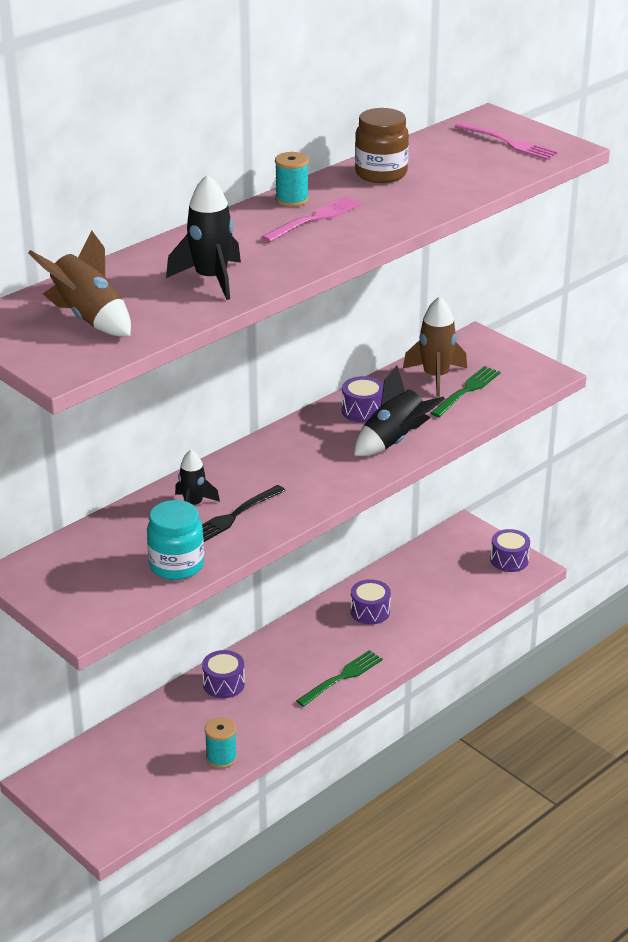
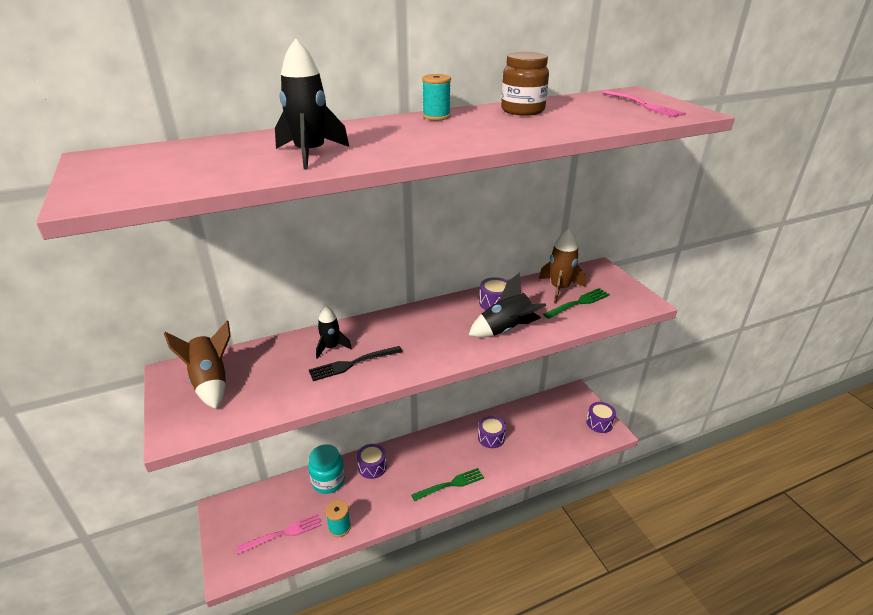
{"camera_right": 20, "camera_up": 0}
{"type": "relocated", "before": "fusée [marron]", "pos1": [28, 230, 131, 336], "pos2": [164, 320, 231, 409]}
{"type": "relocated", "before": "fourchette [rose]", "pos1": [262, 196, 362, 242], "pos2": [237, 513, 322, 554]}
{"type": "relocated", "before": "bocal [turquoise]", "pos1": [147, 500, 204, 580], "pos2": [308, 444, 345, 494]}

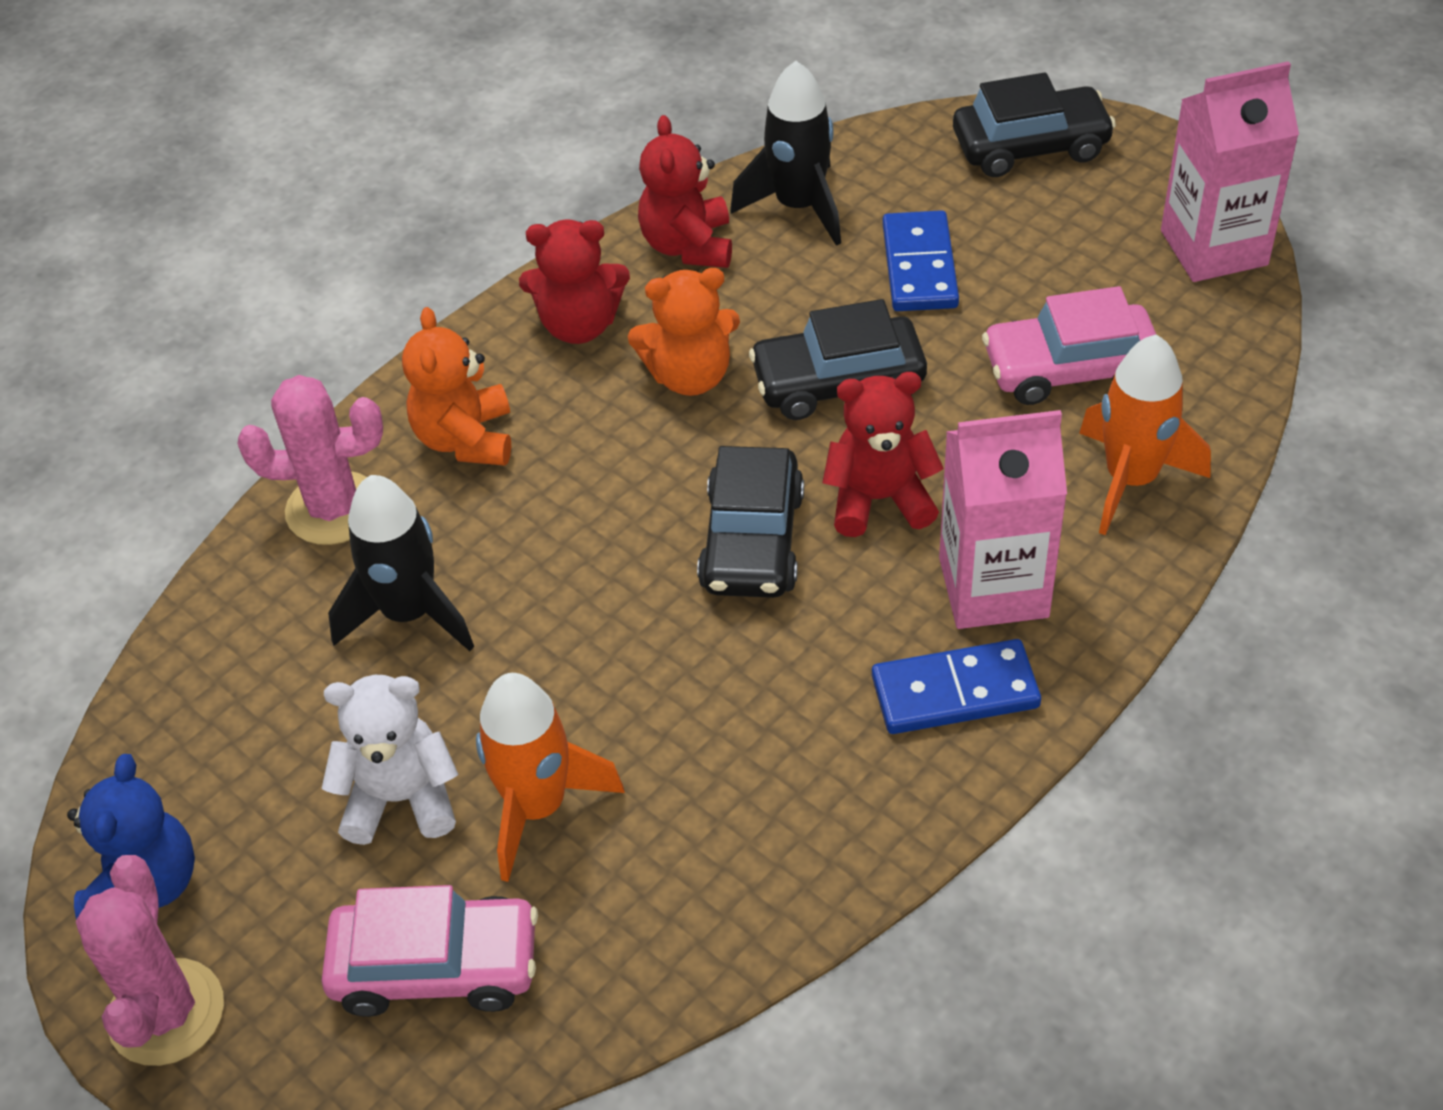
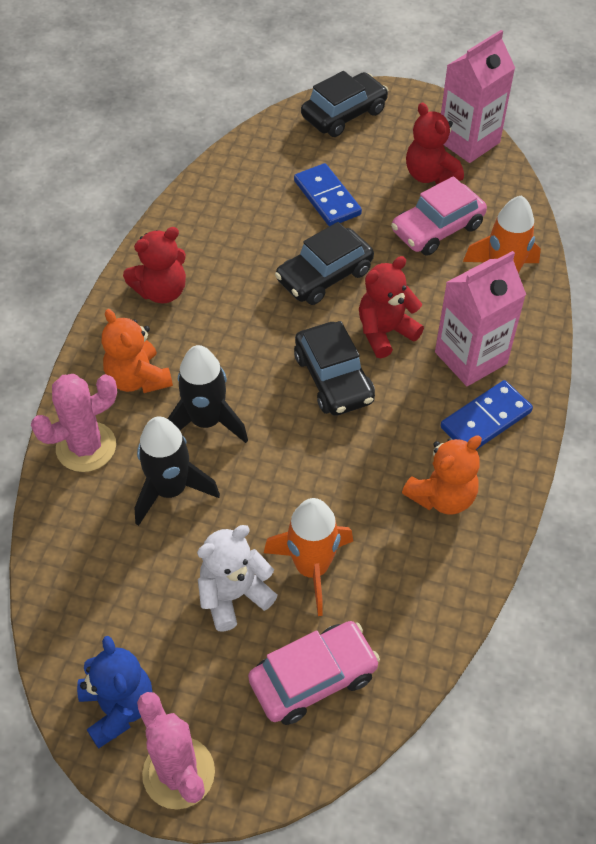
{"camera_right": -30, "camera_up": 5}
{"type": "relocated", "before": "fusée [noir]", "pos1": [730, 61, 841, 246], "pos2": [168, 345, 248, 443]}
{"type": "relocated", "before": "ours en peluche [orange]", "pos1": [628, 268, 740, 396], "pos2": [402, 436, 482, 515]}
{"type": "relocated", "before": "ours en peluche [rouge]", "pos1": [638, 115, 732, 268], "pos2": [406, 103, 464, 185]}

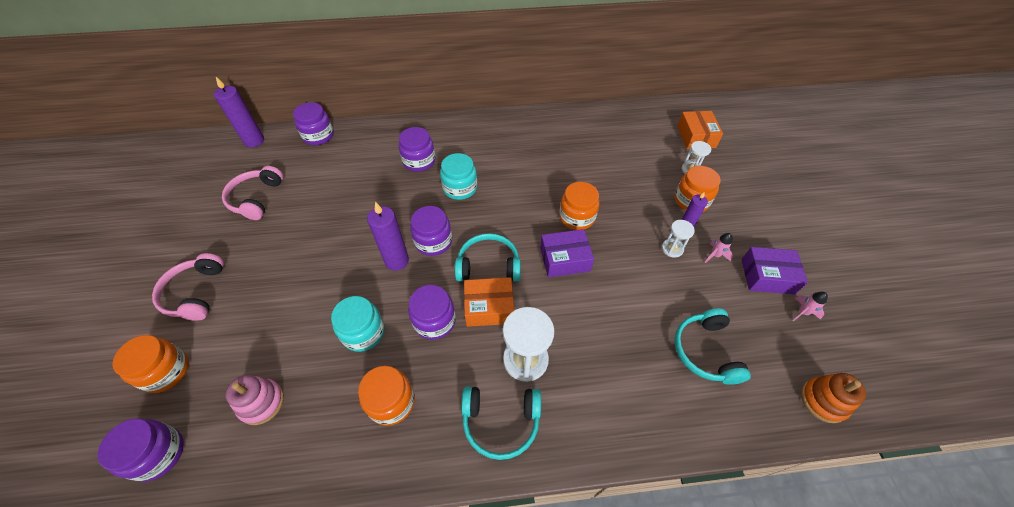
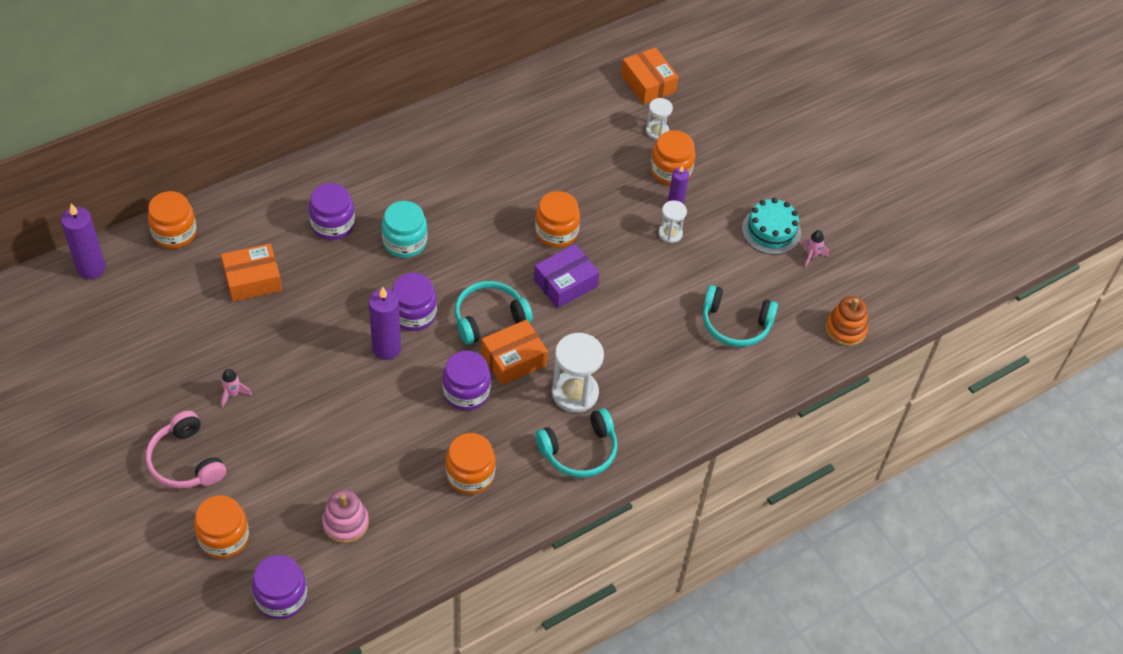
{"camera_right": -30, "camera_up": 0}
{"type": "colour", "before": "bocal [violet]", "after": "bocal [orange]", "pos1": [293, 102, 334, 145], "pos2": [148, 191, 197, 249]}
{"type": "appeared", "after": "boîte [orange]", "pos2": [221, 243, 282, 302]}
{"type": "relocated", "before": "fusée [rose]", "pos1": [705, 233, 733, 263], "pos2": [221, 369, 252, 408]}
{"type": "spun", "before": "casque audio [turquoise]", "pos1": [674, 308, 751, 385], "pos2": [703, 285, 778, 347], "turn": -45}
{"type": "exchanged", "before": "boîte [violet]", "after": "gâteau [turquoise]", "pos1": [741, 247, 808, 294], "pos2": [742, 198, 801, 255]}
{"type": "missing", "before": "casque audio [rose]", "pos1": [222, 166, 283, 220]}
{"type": "missing", "before": "bocal [turquoise]", "pos1": [331, 296, 385, 352]}

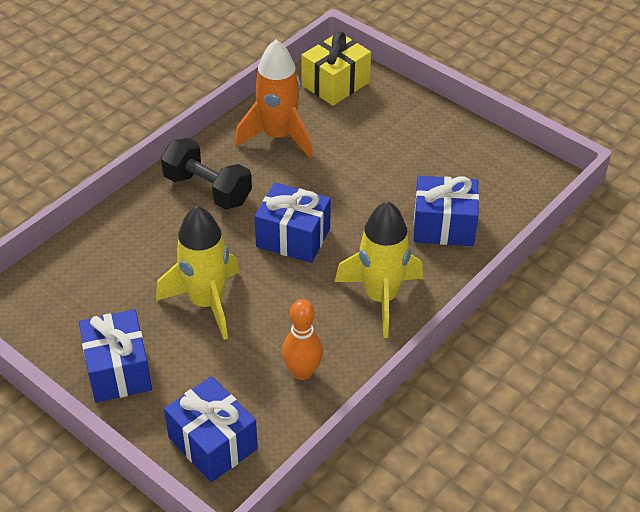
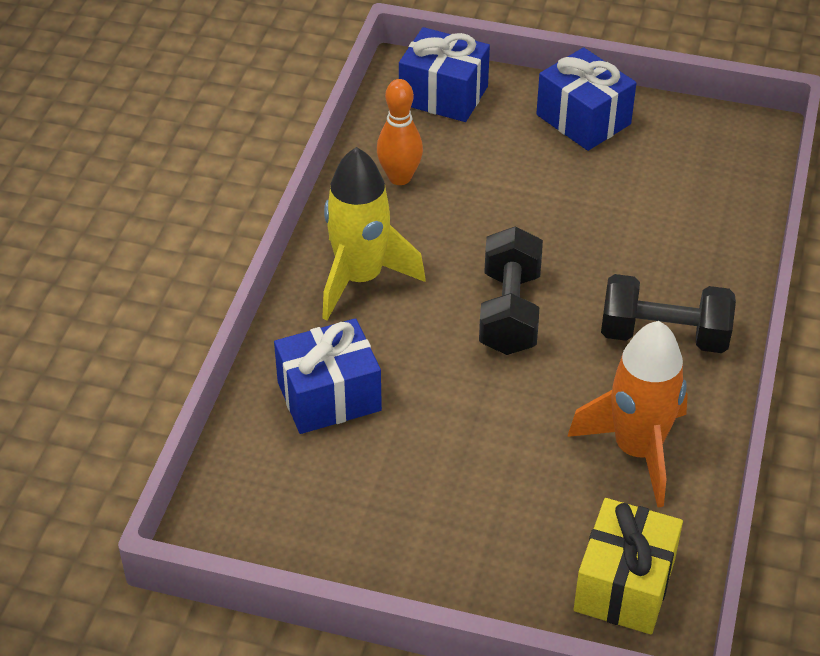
{"camera_right": 155, "camera_up": 0}
{"type": "exchanged", "before": "cadeau [bleu]", "after": "haltère [noir]", "pos1": [255, 183, 331, 263], "pos2": [479, 226, 543, 355]}
{"type": "missing", "before": "fusée [jaune]", "pos1": [156, 206, 240, 340]}

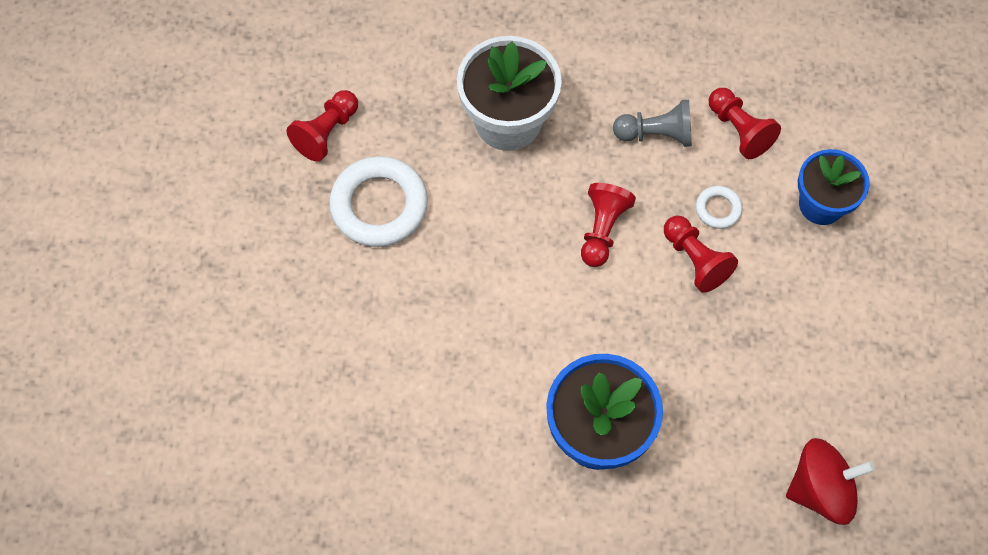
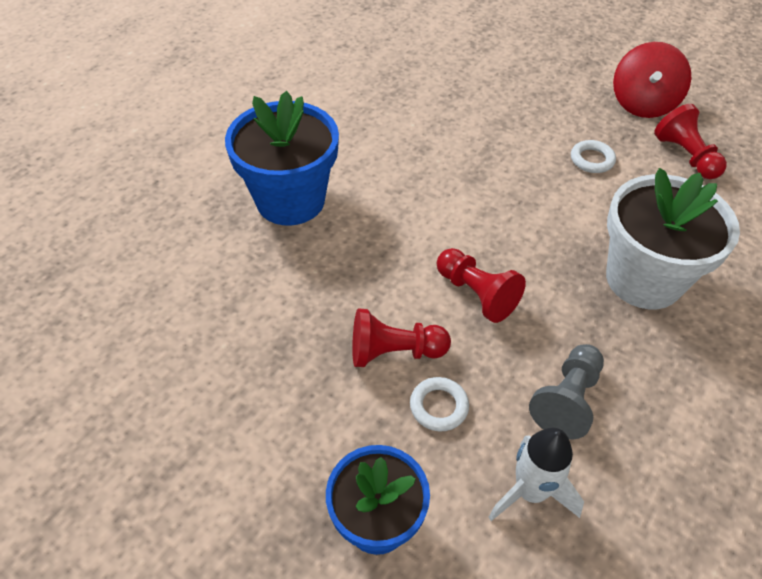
{"camera_right": 120, "camera_up": -15}
{"type": "exchanged", "before": "pion [rouge]", "after": "fusée [blanc]", "pos1": [709, 88, 781, 159], "pos2": [488, 428, 584, 521]}
{"type": "size", "before": "anneau [blanc]", "pos1": [329, 156, 428, 247], "pos2": [571, 140, 616, 173], "scale": 0.48}
{"type": "relocated", "before": "toupie [rouge]", "pos1": [786, 438, 875, 525], "pos2": [613, 42, 691, 118]}

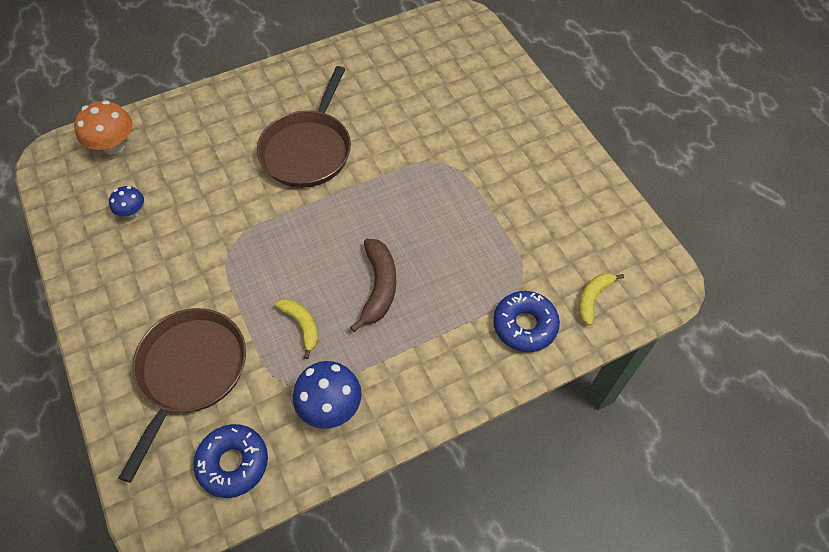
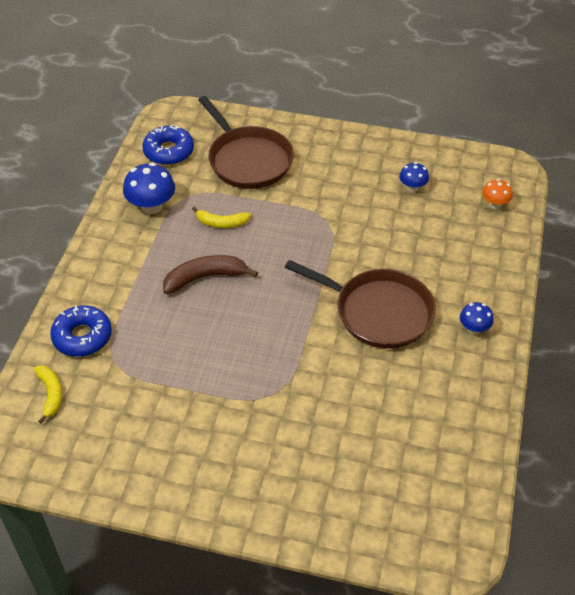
{"camera_right": 130, "camera_up": -10}
{"type": "spun", "before": "banane [marron]", "pos1": [350, 239, 396, 332], "pos2": [163, 255, 258, 294], "turn": 120}
{"type": "spun", "before": "poêle [marron]", "pos1": [257, 66, 351, 188], "pos2": [284, 260, 436, 349], "turn": 150}
{"type": "appeared", "after": "champignon [bleu]", "pos2": [460, 302, 494, 334]}
{"type": "size", "before": "champignon [orange]", "pos1": [74, 100, 133, 155], "pos2": [482, 179, 513, 209], "scale": 0.58}

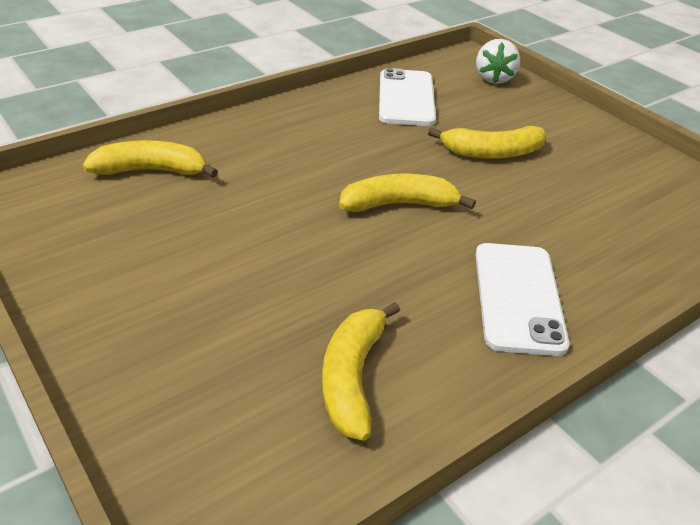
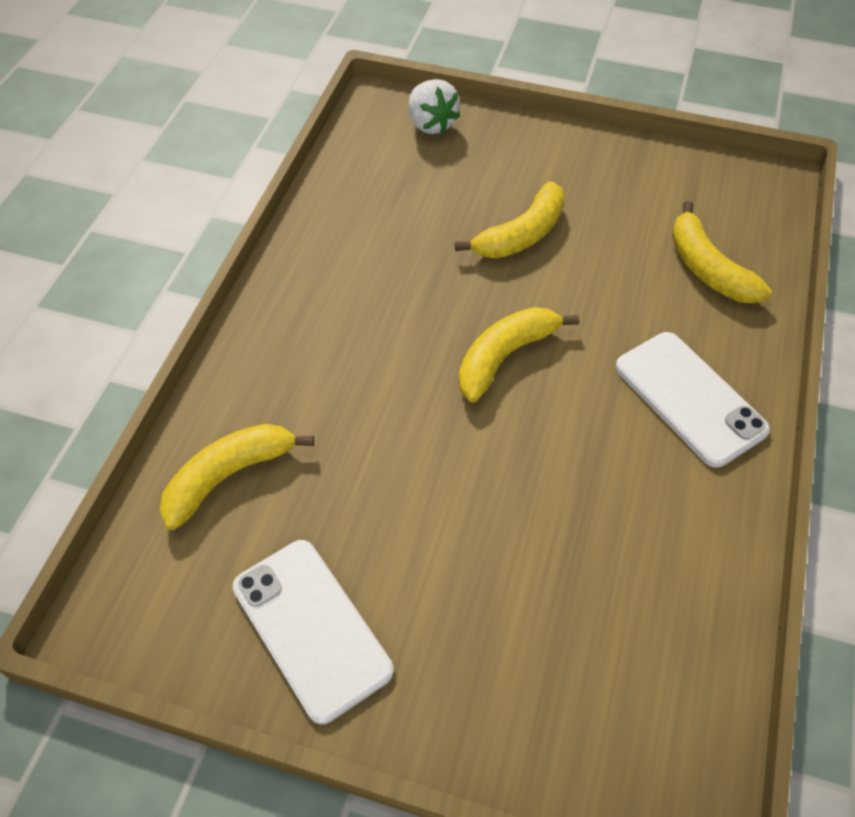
{"camera_right": -35, "camera_up": 15}
{"type": "relocated", "before": "téléphone [blanc]", "pos1": [379, 68, 436, 126], "pos2": [232, 540, 393, 724]}
{"type": "relocated", "before": "banane [jaune]", "pos1": [322, 302, 400, 441], "pos2": [672, 201, 772, 303]}

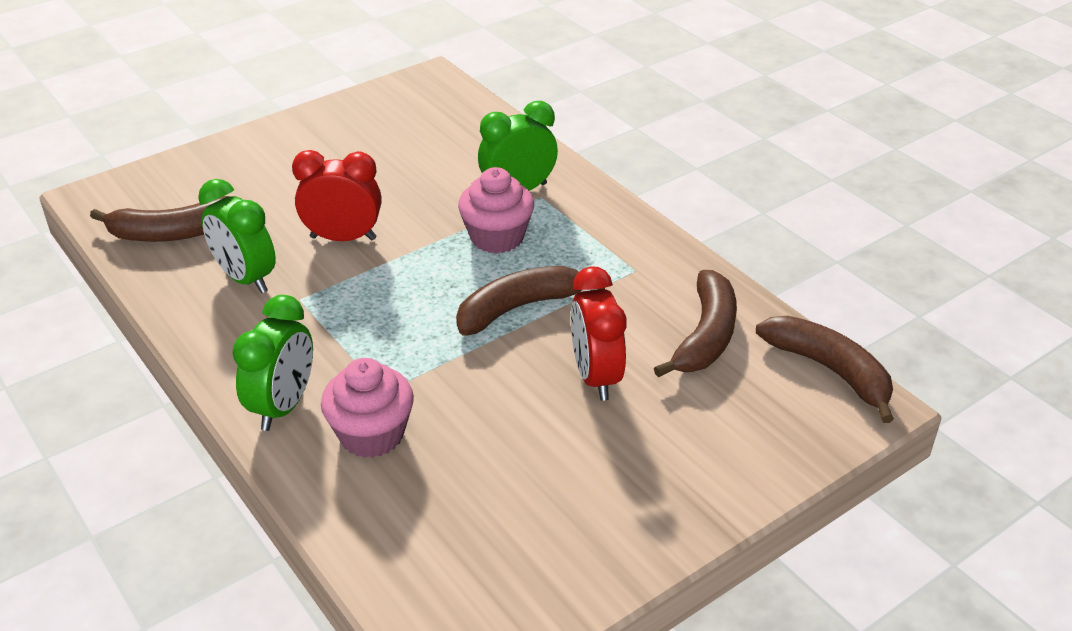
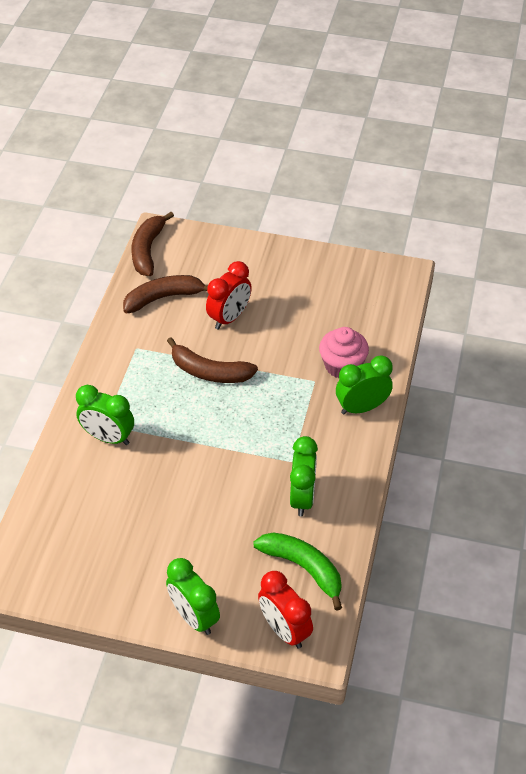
{"camera_right": -130, "camera_up": 10}
{"type": "appeared", "after": "réveil [vert]", "pos2": [166, 558, 220, 635]}
{"type": "colour", "before": "banane [marron]", "after": "banane [vert]", "pos1": [90, 196, 230, 242], "pos2": [253, 532, 342, 611]}
{"type": "relocated", "before": "réveil [rouge]", "pos1": [292, 150, 382, 241], "pos2": [258, 571, 313, 648]}
{"type": "missing", "before": "muffin [rose]", "pos1": [458, 167, 534, 253]}

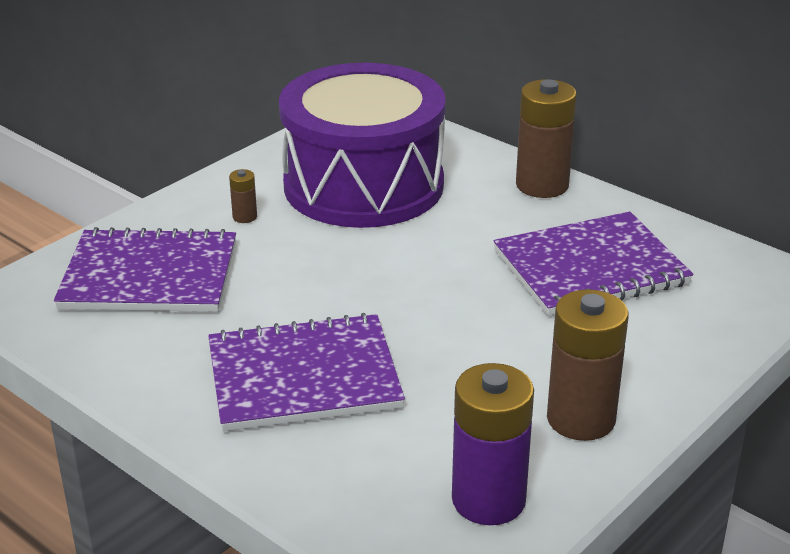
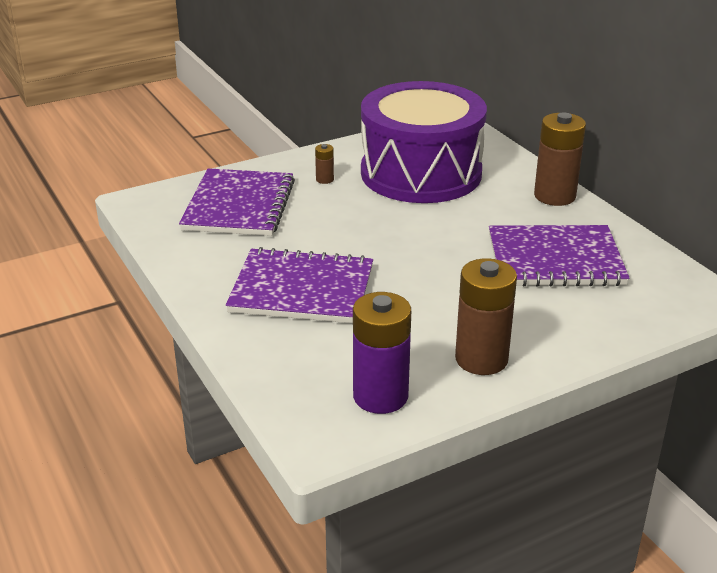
{"camera_right": 20, "camera_up": 0}
{"type": "spun", "before": "carnet [violet]", "pos1": [54, 227, 236, 312], "pos2": [179, 168, 295, 236], "turn": 75}

